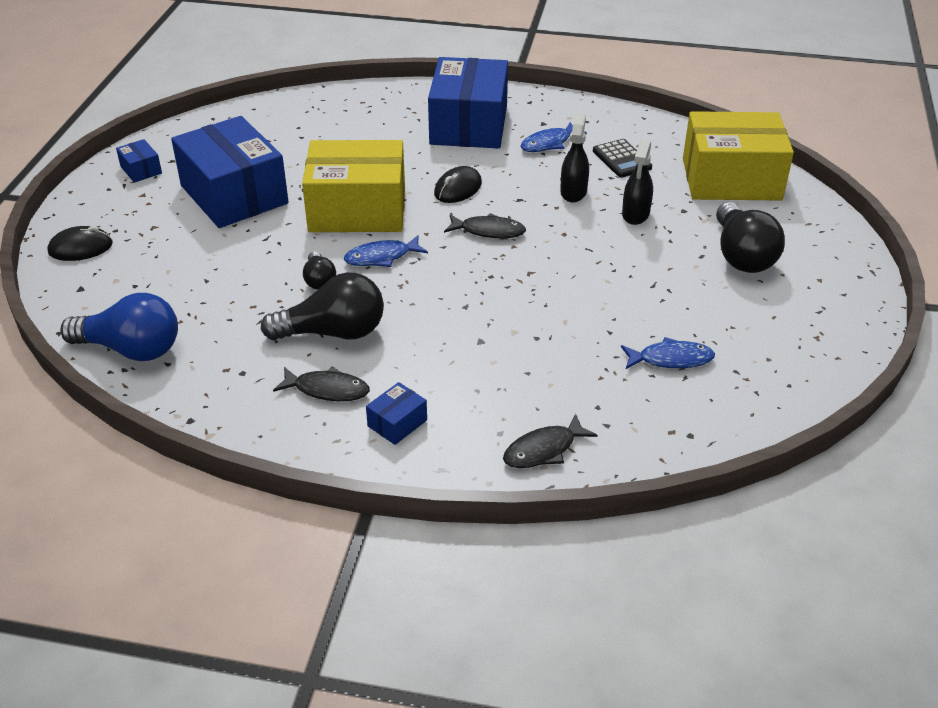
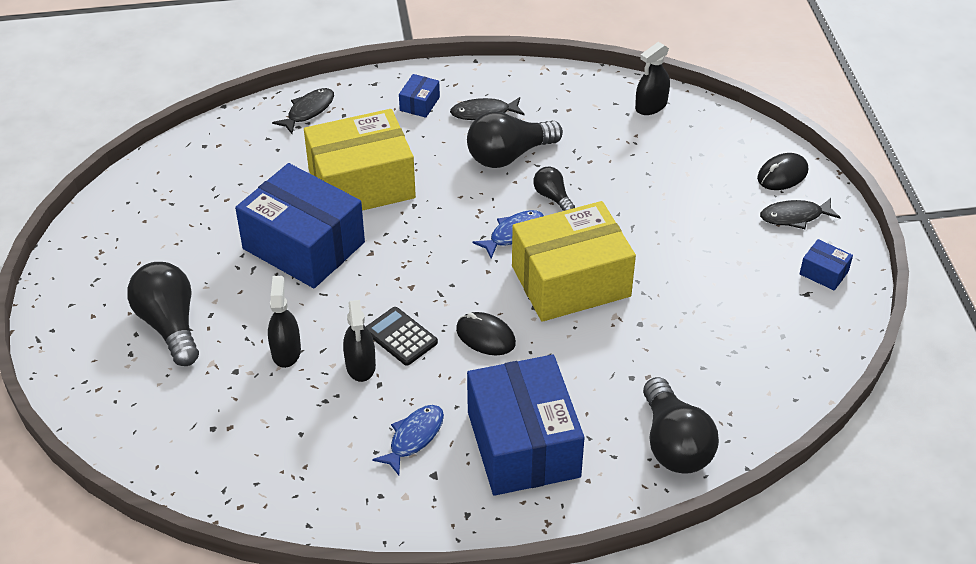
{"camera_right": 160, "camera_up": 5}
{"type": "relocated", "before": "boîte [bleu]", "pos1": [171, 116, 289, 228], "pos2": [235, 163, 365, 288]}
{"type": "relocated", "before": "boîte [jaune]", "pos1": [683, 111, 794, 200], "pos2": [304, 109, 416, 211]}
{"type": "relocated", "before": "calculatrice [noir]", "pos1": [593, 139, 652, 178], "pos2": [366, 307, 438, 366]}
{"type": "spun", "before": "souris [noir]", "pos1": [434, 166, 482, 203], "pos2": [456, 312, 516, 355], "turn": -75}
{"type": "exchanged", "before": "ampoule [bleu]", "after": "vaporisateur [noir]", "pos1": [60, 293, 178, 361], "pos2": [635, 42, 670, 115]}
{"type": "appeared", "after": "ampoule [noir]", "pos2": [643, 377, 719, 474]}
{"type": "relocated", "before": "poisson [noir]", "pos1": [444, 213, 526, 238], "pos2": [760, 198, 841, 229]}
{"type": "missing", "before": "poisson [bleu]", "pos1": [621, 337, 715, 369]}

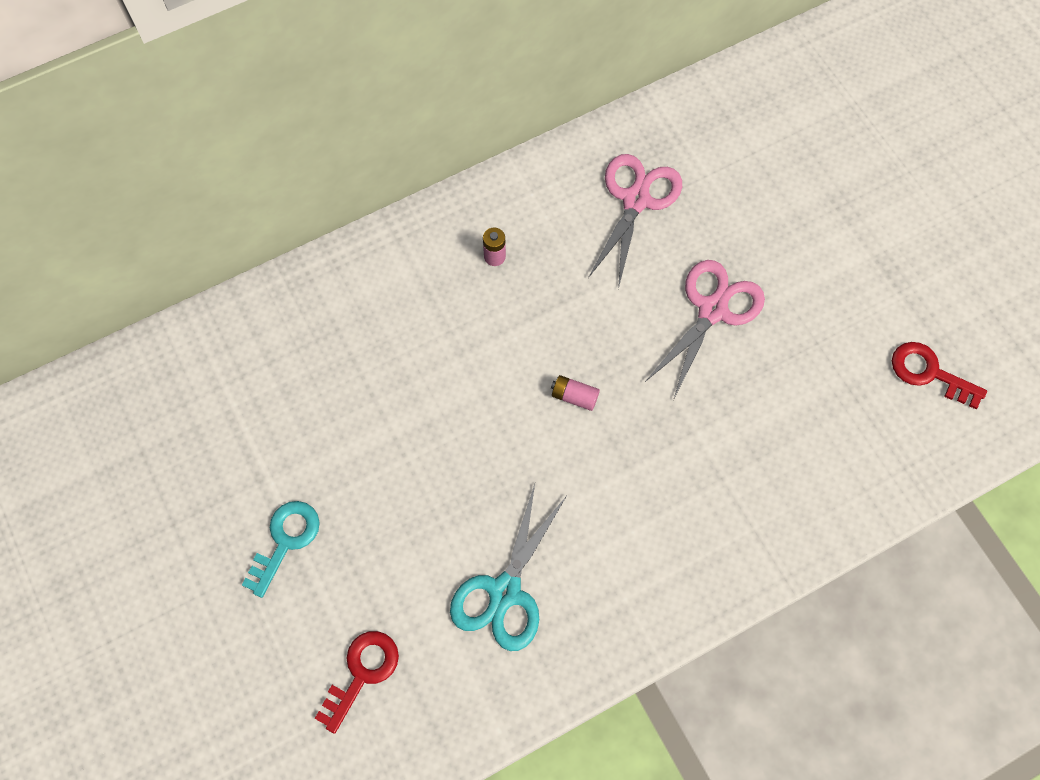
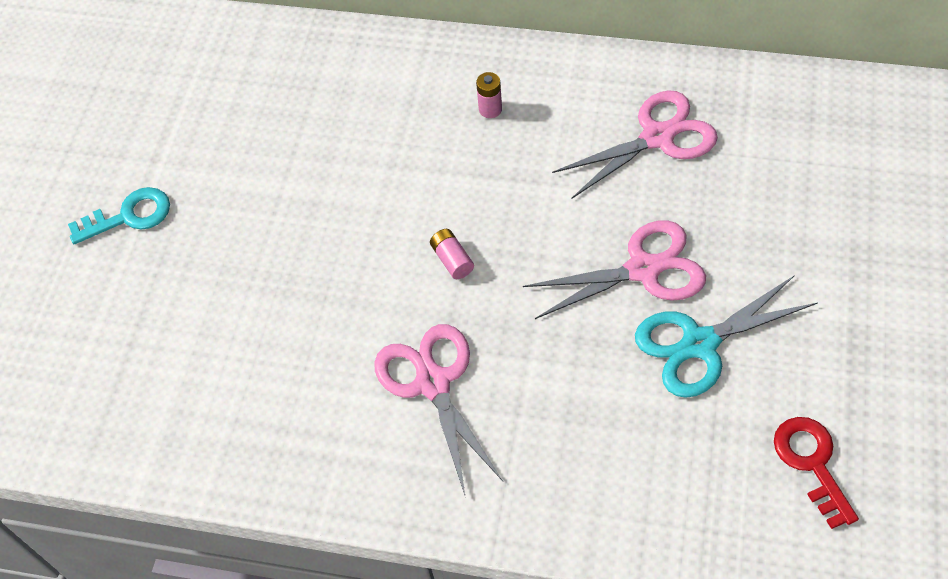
{"camera_right": 45, "camera_up": -10}
{"type": "appeared", "after": "ciseaux [rose]", "pos2": [374, 324, 503, 498]}
{"type": "relocated", "before": "ciseaux [turquoise]", "pos1": [450, 484, 566, 651], "pos2": [635, 275, 817, 398]}
{"type": "missing", "before": "clé [rouge]", "pos1": [314, 631, 399, 734]}

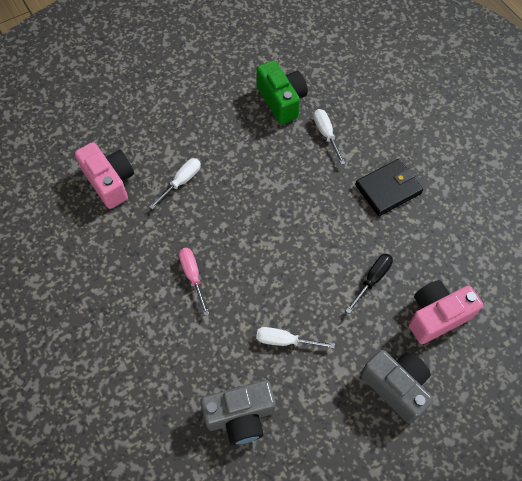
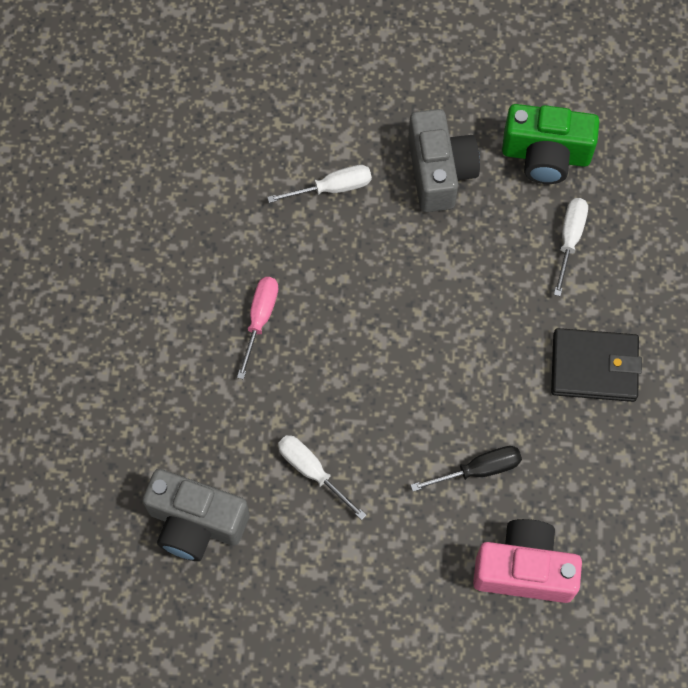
{"camera_right": 35, "camera_up": 5}
{"type": "relocated", "before": "appareil photo [gris]", "pos1": [361, 350, 434, 424], "pos2": [408, 109, 480, 212]}
{"type": "spun", "before": "appareil photo [vert]", "pos1": [256, 60, 308, 124], "pos2": [502, 104, 600, 184], "turn": 90}
{"type": "missing", "before": "appareil photo [rose]", "pos1": [75, 142, 134, 209]}

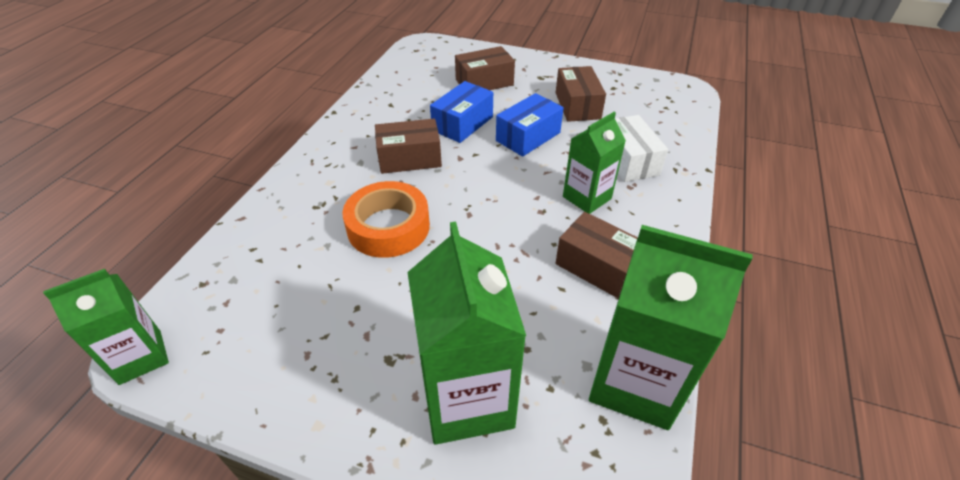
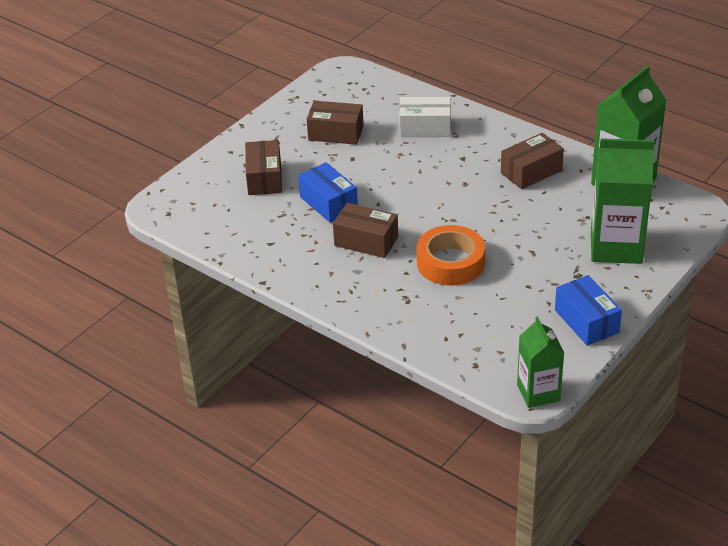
{"camera_right": -70, "camera_up": -5}
{"type": "spun", "before": "boîte [marron]", "pos1": [375, 119, 442, 174], "pos2": [333, 203, 398, 258], "turn": -75}
{"type": "relocated", "before": "boîte [bleu]", "pos1": [496, 93, 564, 157], "pos2": [555, 275, 622, 346]}
{"type": "missing", "before": "brique de lait [vert]", "pos1": [563, 112, 626, 214]}

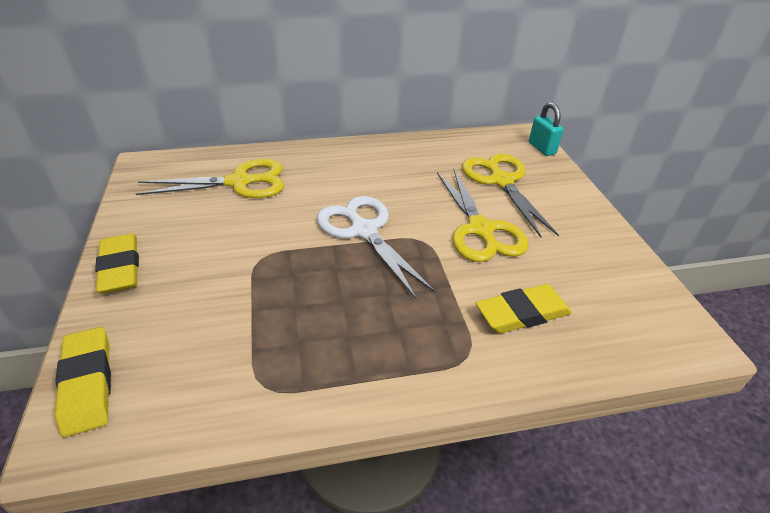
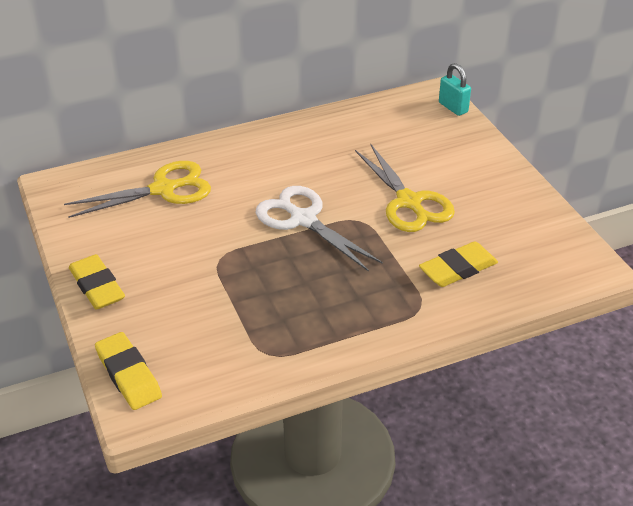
{"camera_right": -10, "camera_up": 0}
{"type": "missing", "before": "ciseaux [jaune]", "pos1": [462, 154, 559, 238]}

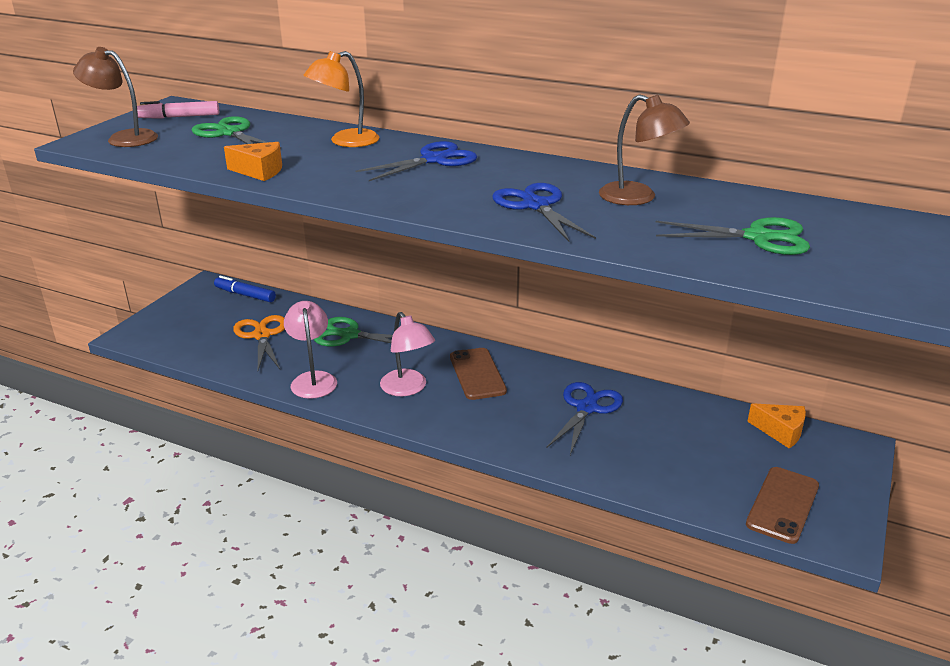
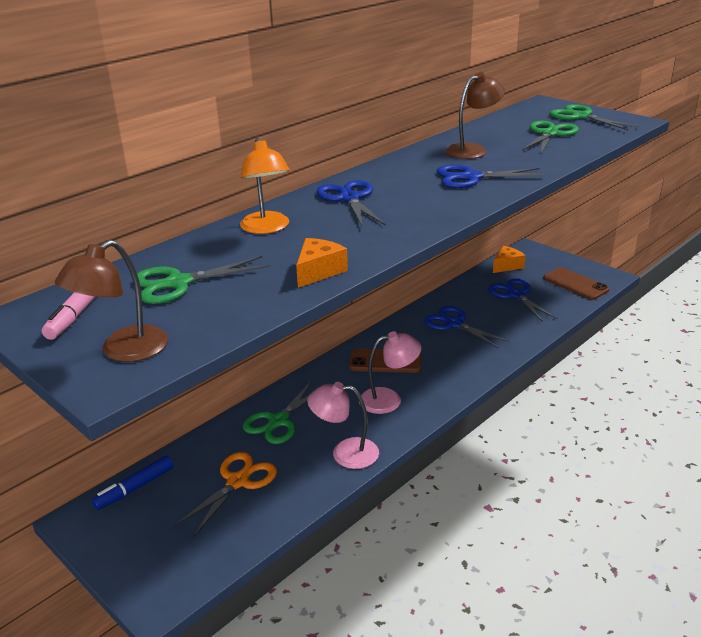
{"camera_right": -70, "camera_up": 0}
{"type": "spun", "before": "ciseaux [orange]", "pos1": [233, 315, 285, 370], "pos2": [175, 452, 277, 536], "turn": 120}
{"type": "appeared", "after": "ciseaux [bleu]", "pos2": [488, 279, 558, 322]}
{"type": "appeared", "after": "ciseaux [vert]", "pos2": [550, 104, 639, 130]}

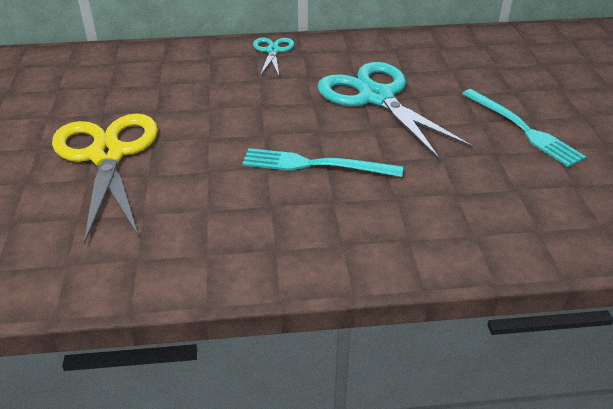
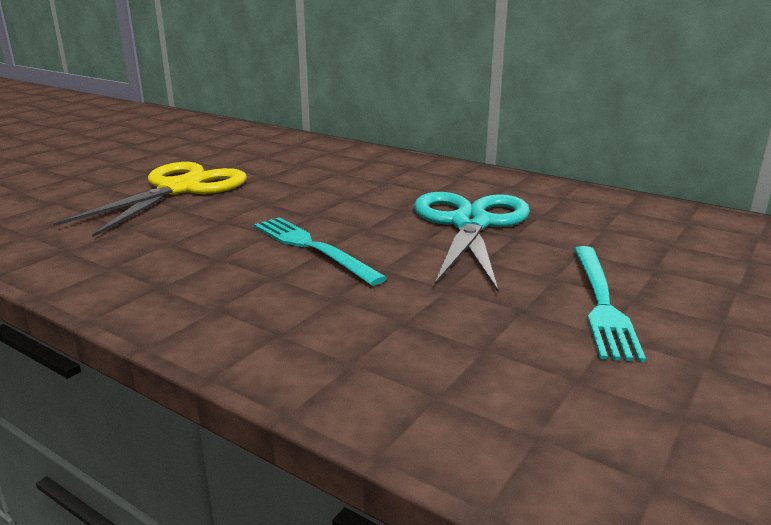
{"camera_right": 40, "camera_up": -15}
{"type": "missing", "before": "ciseaux [turquoise]", "pos1": [253, 38, 294, 75]}

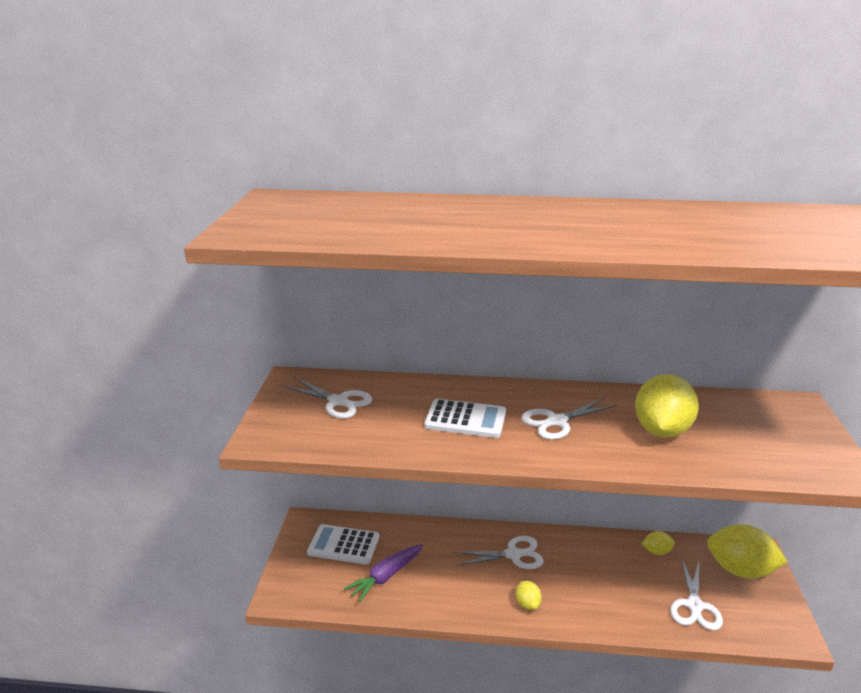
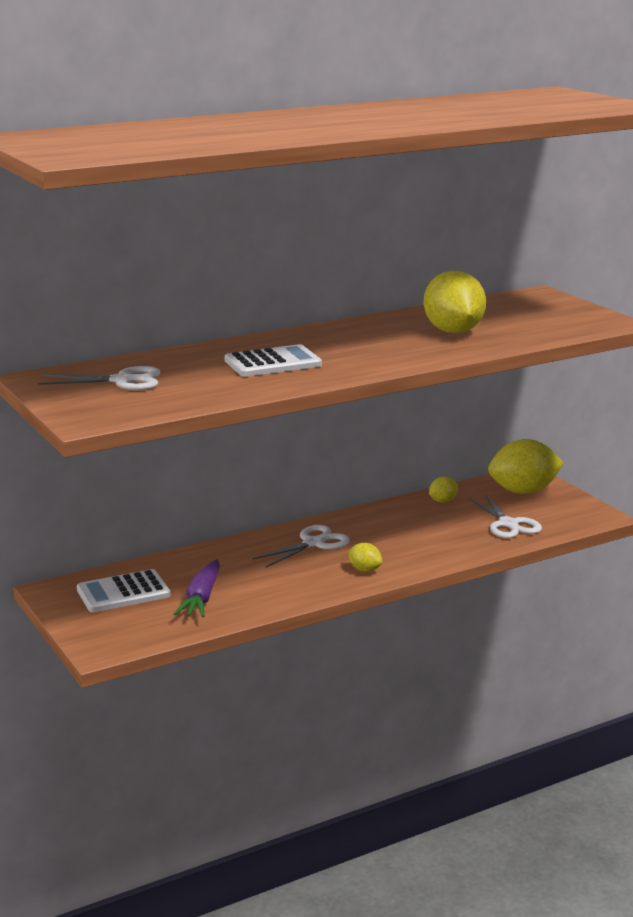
{"camera_right": -35, "camera_up": -5}
{"type": "missing", "before": "ciseaux [blanc]", "pos1": [521, 398, 617, 440]}

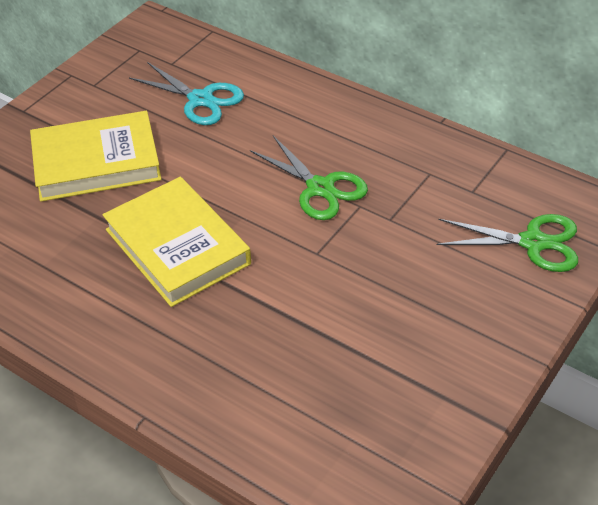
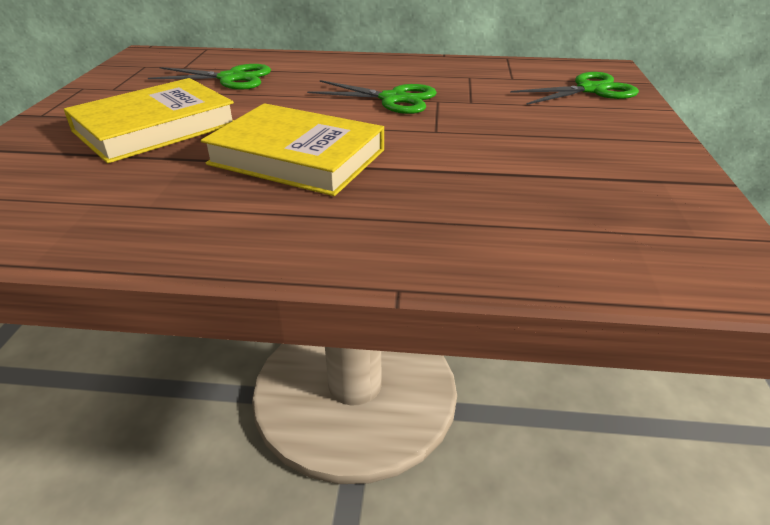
{"camera_right": -30, "camera_up": -10}
{"type": "colour", "before": "ciseaux [turquoise]", "after": "ciseaux [vert]", "pos1": [129, 62, 244, 125], "pos2": [148, 64, 271, 90]}

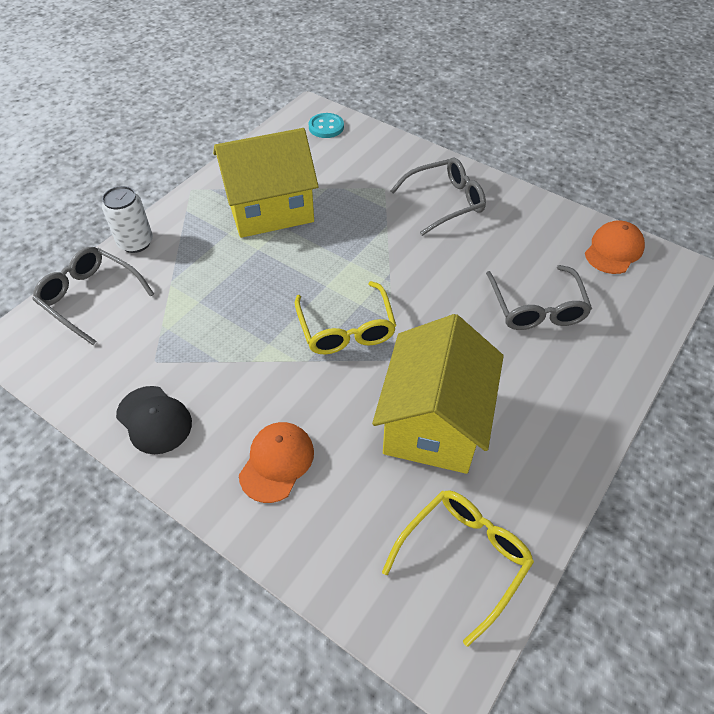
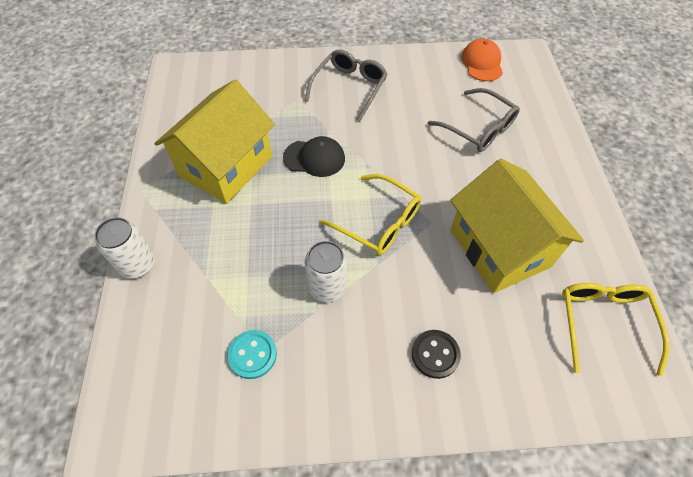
{"camera_right": -40, "camera_up": 5}
{"type": "relocated", "before": "bouton [turquoise]", "pos1": [308, 113, 344, 138], "pos2": [227, 330, 277, 379]}
{"type": "relocated", "before": "casquette [noir]", "pos1": [116, 386, 192, 454], "pos2": [283, 136, 345, 177]}
{"type": "appeared", "after": "canette [blanc]", "pos2": [305, 241, 347, 302]}
{"type": "exchanged", "before": "casquette [orange]", "after": "bouton [noir]", "pos1": [239, 422, 314, 503], "pos2": [412, 330, 461, 379]}
{"type": "missing", "before": "lunettes [gris]", "pos1": [32, 247, 154, 345]}

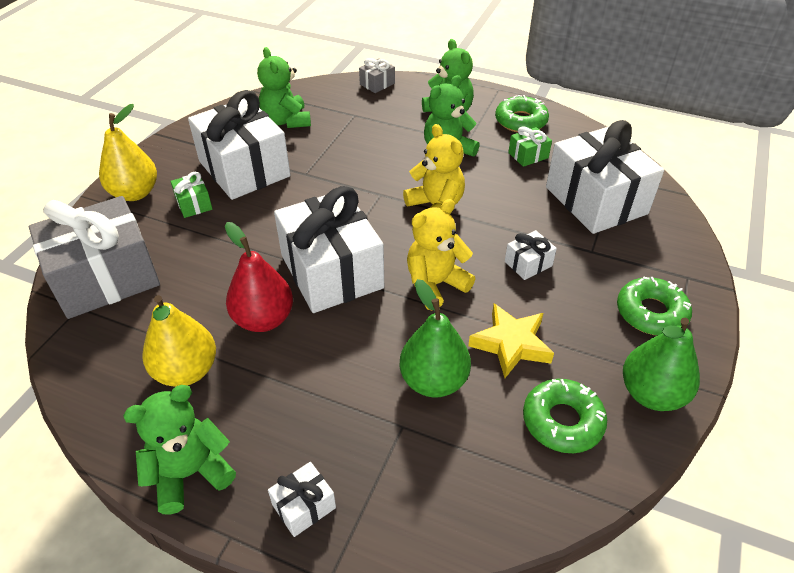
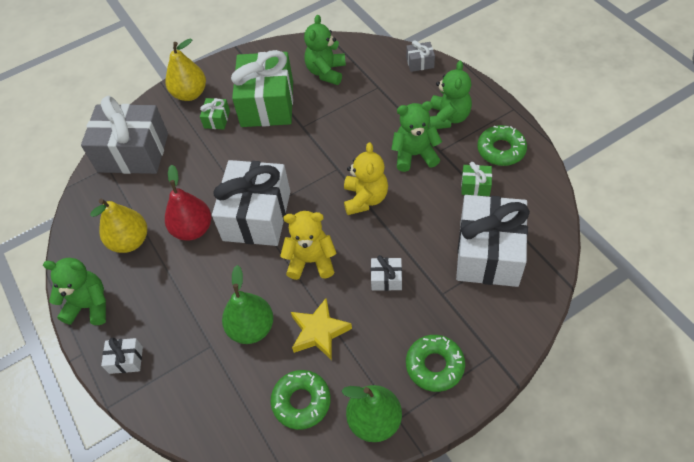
{"camera_right": 40, "camera_up": 10}
{"type": "colour", "before": "cadeau [blanc]", "after": "cadeau [vert]", "pos1": [188, 90, 290, 200], "pos2": [231, 50, 293, 127]}

